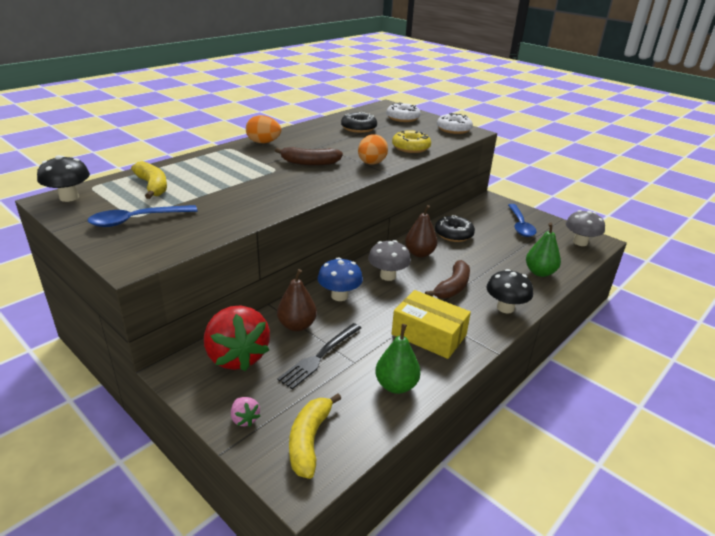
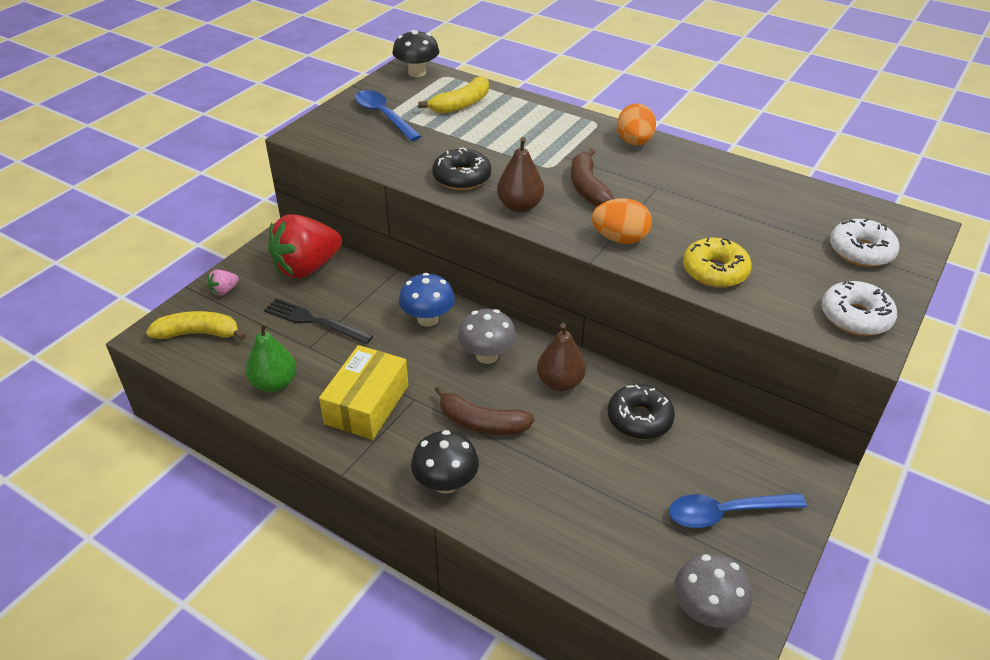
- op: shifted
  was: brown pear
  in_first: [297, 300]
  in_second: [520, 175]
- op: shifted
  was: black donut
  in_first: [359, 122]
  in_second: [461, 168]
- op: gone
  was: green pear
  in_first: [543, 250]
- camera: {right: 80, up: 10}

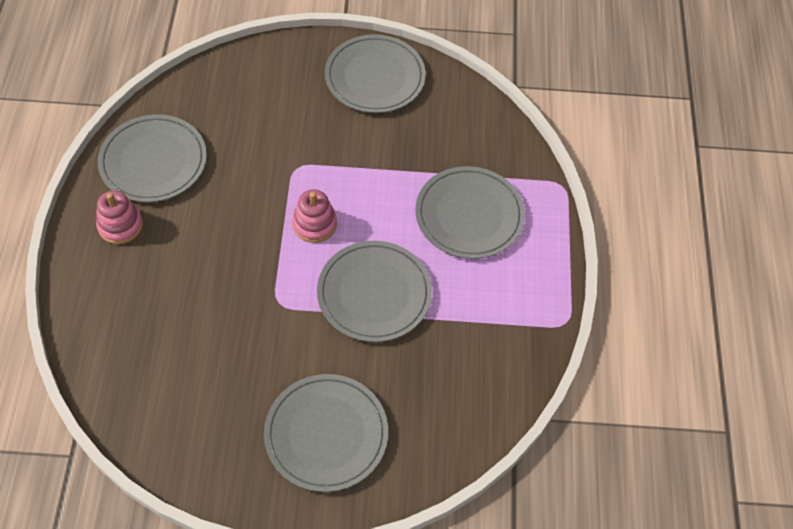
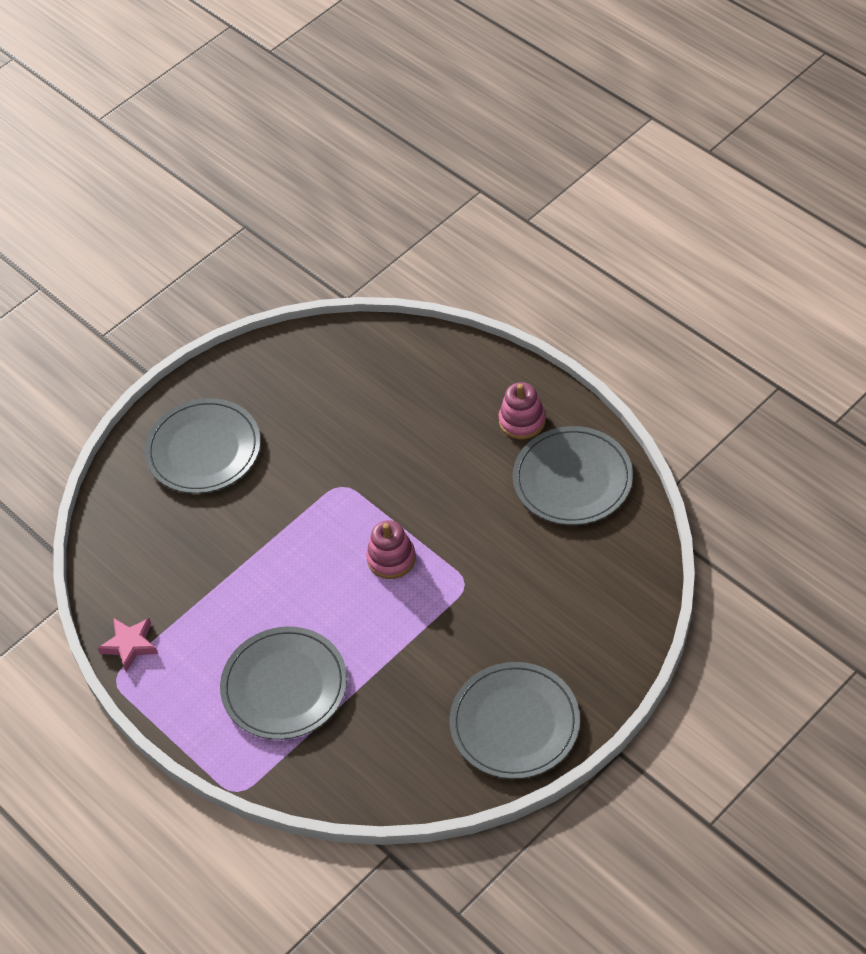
- op: gone
  was: grey plate
  in_first: [374, 291]
- op: new
  now: pink star
  in_second: [128, 645]
- camera: {right: 140, up: -5}

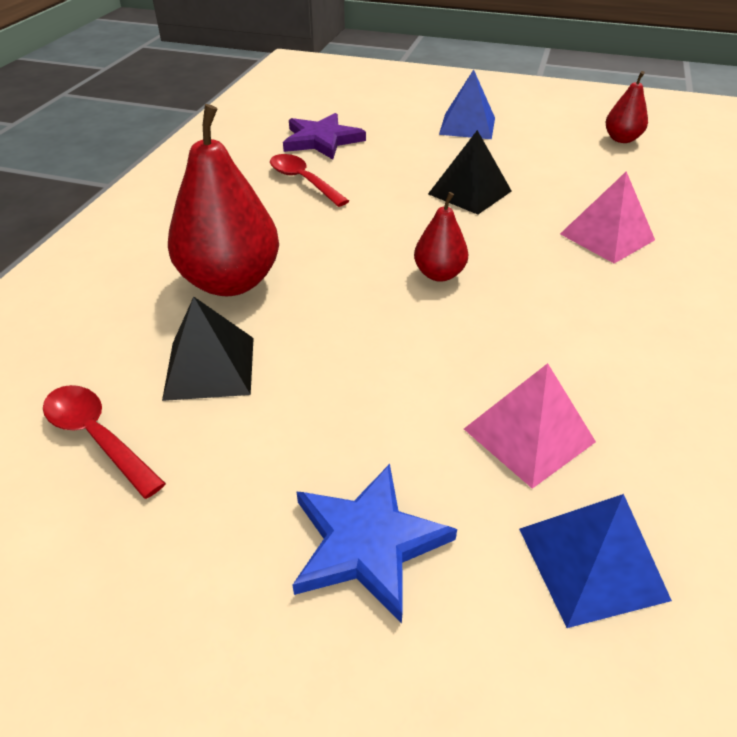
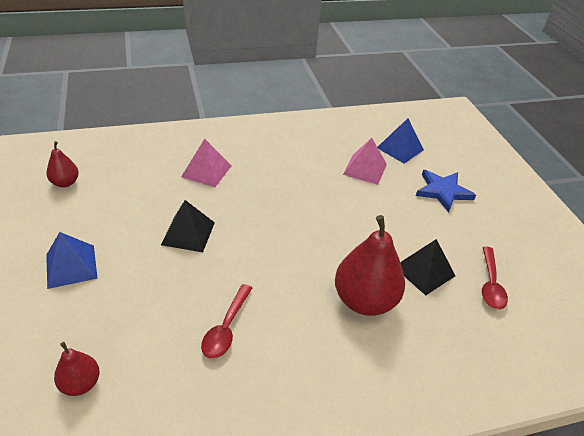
- op: gone
  was: purple star
  in_first: [324, 136]
- op: shifted
  was: red pear
  in_first: [441, 237]
  in_second: [77, 369]
- camera: {right: -125, up: 0}

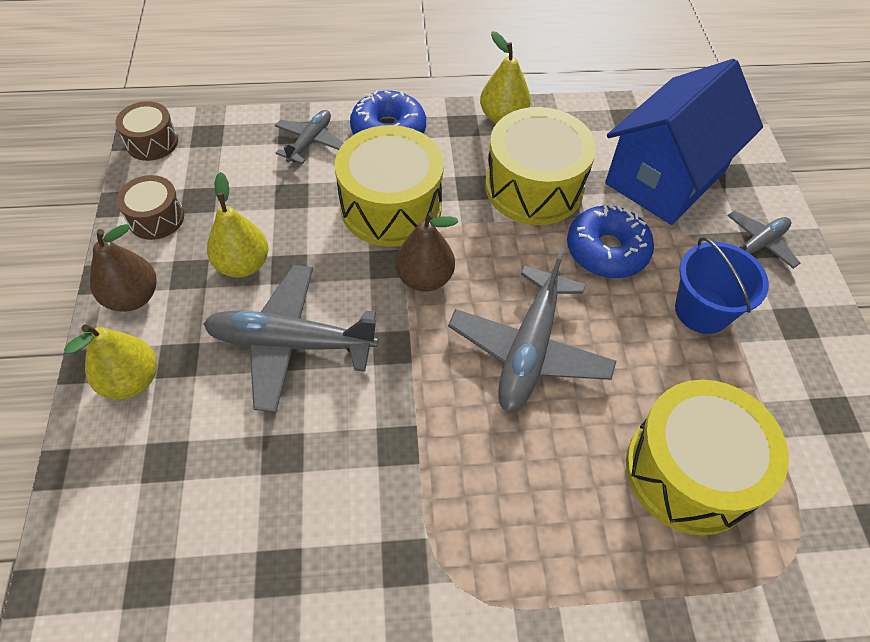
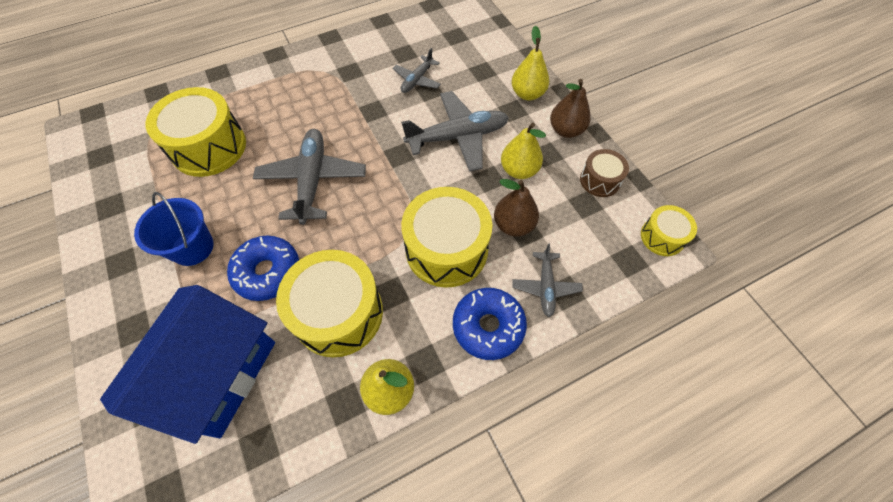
- op: repainted
  was: brown drum
  now: yellow drum
  in_first: [146, 131]
  in_second: [669, 230]
- op: shifted
  was: brown pear
  in_first: [426, 252]
  in_second: [516, 208]
- op: shifted
  was: grey plane
  in_first: [763, 239]
  in_second: [417, 70]
- camera: {right: 160, up: 5}

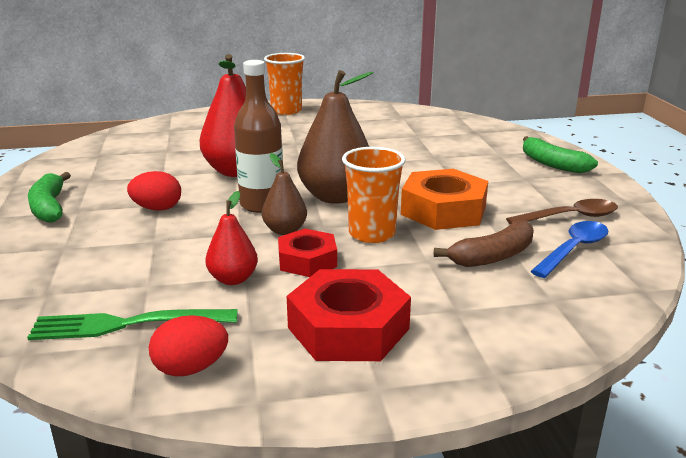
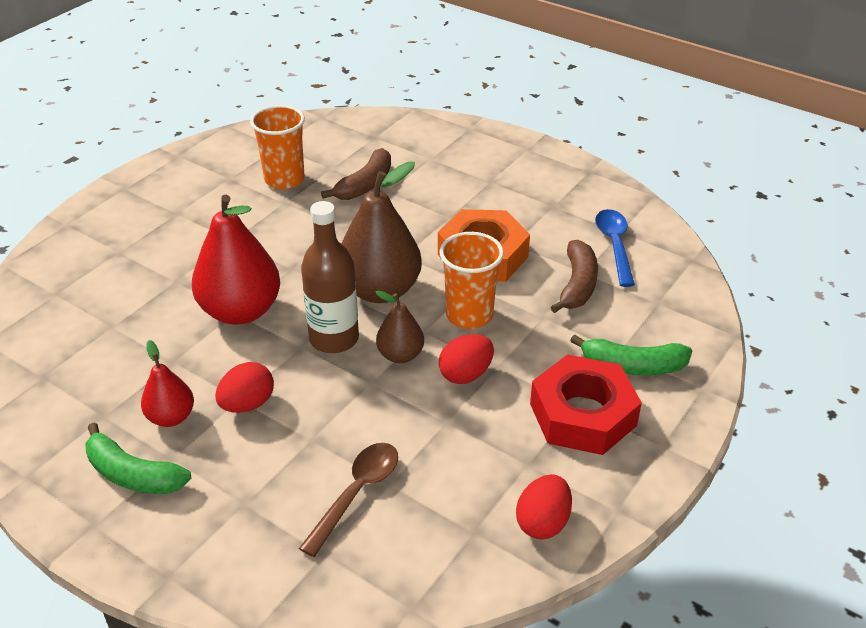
- op: gone
  was: green fork
  in_first: [132, 324]
- op: shifted
  was: red pear
  in_first: [231, 238]
  in_second: [167, 383]
- op: shifted
  was: orange cup
  in_first: [284, 84]
  in_second: [277, 147]
- op: swapped
  was: red nut
  now: red egg
  in_first: [307, 253]
  in_second: [466, 359]
- op: shifted
  was: brown spoon
  in_first: [562, 211]
  in_second: [348, 500]
- op: shifted
  was: green banana
  in_first: [560, 154]
  in_second: [631, 354]
- op: new
  now: brown banana
  in_second: [356, 174]
- camera: {right: -45, up: 15}

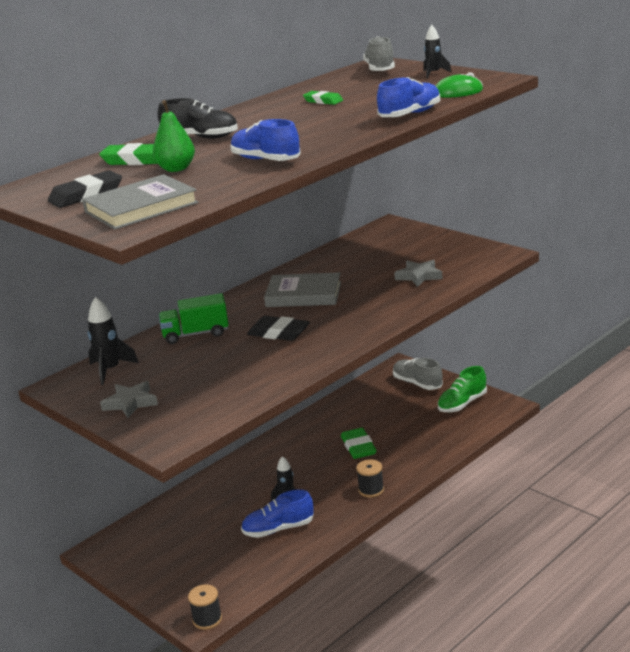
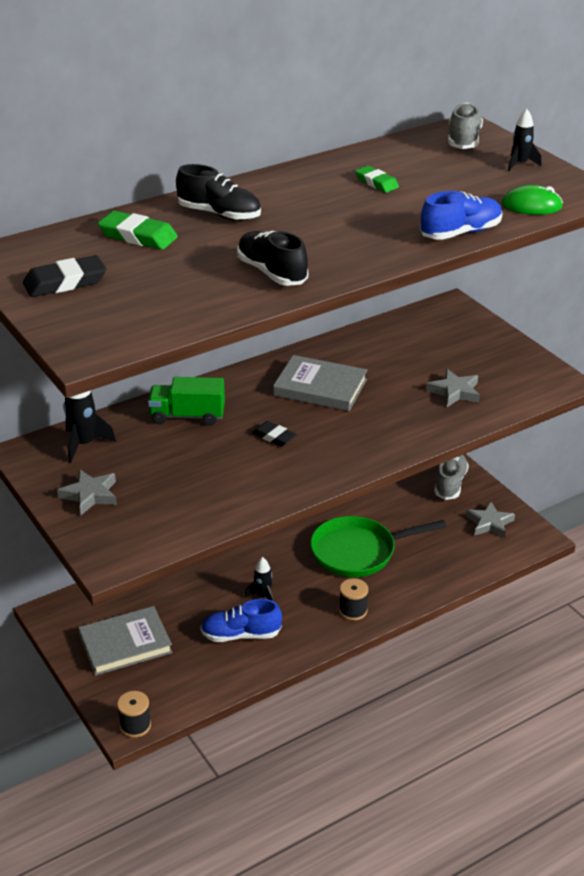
- op: shifted
  was: grey book
  in_first: [140, 202]
  in_second: [125, 641]
- op: gone
  was: green pear
  in_first: [174, 136]
- op: repainted
  was: blue shoe
  now: black shoe
  in_first: [265, 140]
  in_second: [272, 258]
- op: scaled
  was: black eraser
  in_first: [278, 328]
  in_second: [274, 434]
  ratio: 0.65
- op: swapped
  was: green eraser
  now: green pan
  in_first: [359, 443]
  in_second: [378, 546]
- op: rotated
  was: grey shoe
  in_first: [418, 374]
  in_second: [451, 477]
  clockwise: 45
- op: swapped
  was: green shoe
  now: grey star
  in_first: [462, 389]
  in_second: [490, 520]
- camera: {right: 10, up: 10}

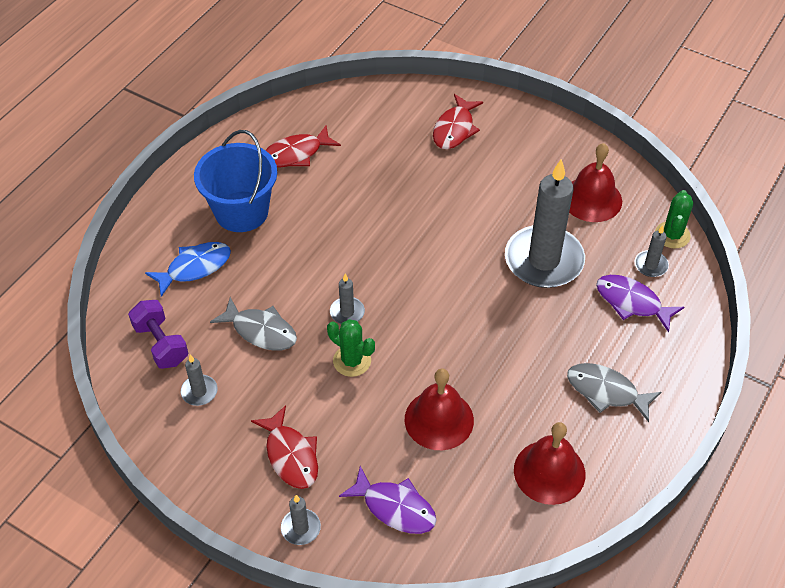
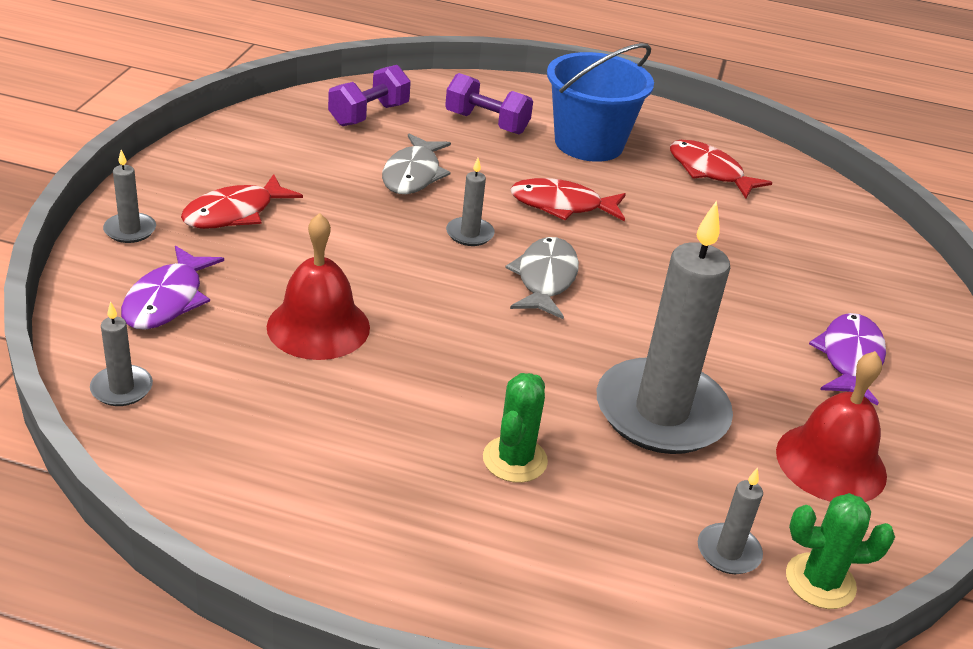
- op: swapped
  was: blue fish
  now: purple dumbbell
  in_first: [188, 269]
  in_second: [489, 103]
- op: shifted
  was: grey candle
  in_first: [199, 380]
  in_second: [121, 353]
- op: shifted
  was: green cactus
  in_first: [351, 348]
  in_second: [515, 428]
- op: shifted
  was: red fish
  in_first: [458, 121]
  in_second: [568, 199]
- op: gone
  was: red bell
  in_first: [549, 463]
- op: shifted
  was: grey fish
  in_first: [614, 392]
  in_second: [542, 278]
- op: shifted
  was: purple fish
  in_first: [640, 304]
  in_second: [847, 359]
- camera: {right: 70, up: -15}

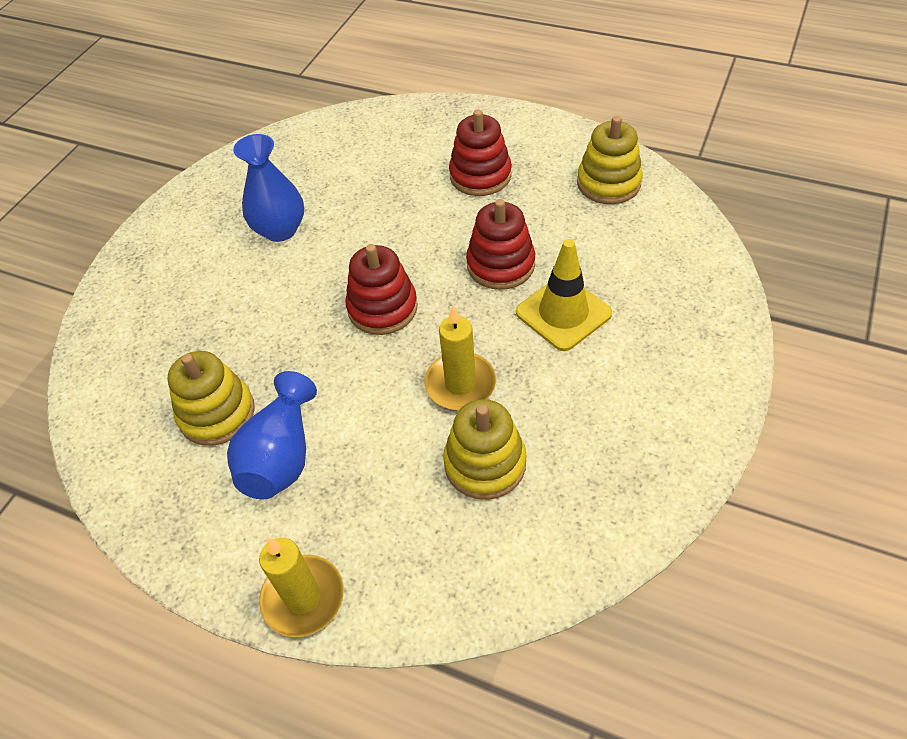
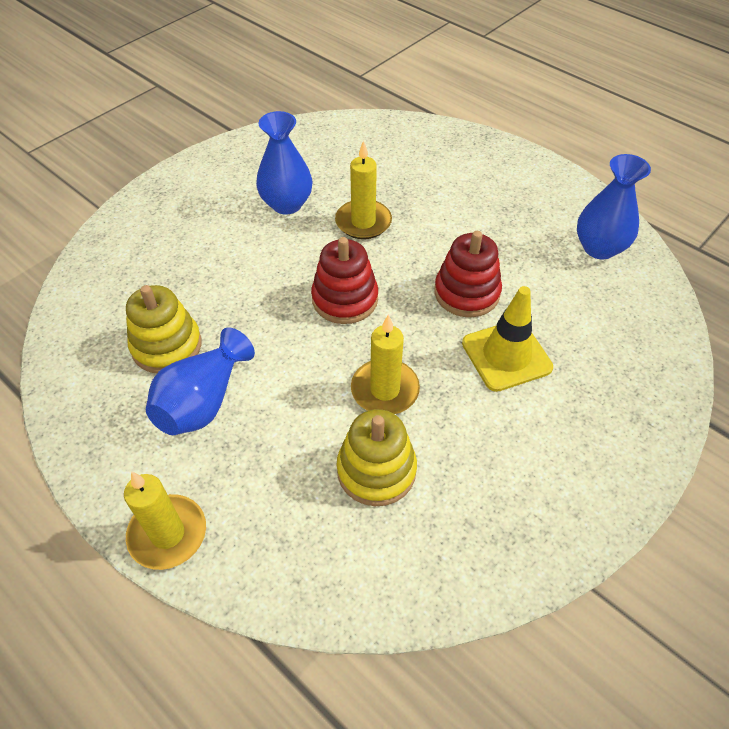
- op: gone
  was: red stacking toy
  in_first: [480, 152]
- op: swapped
  was: yellow stacking toy
  now: blue vase
  in_first: [610, 160]
  in_second: [614, 206]
- op: new
  now: yellow candle
  in_second: [363, 190]
- camera: {right: 15, up: 0}

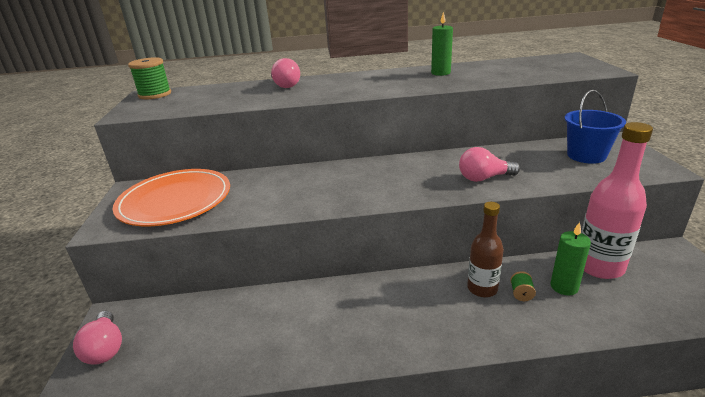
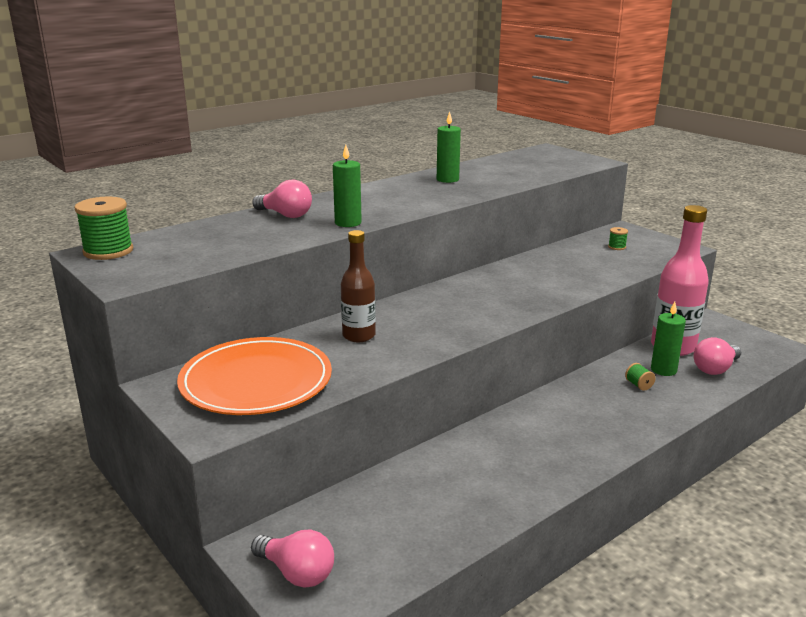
- op: shifted
  was: pink light bulb
  in_first: [489, 164]
  in_second: [717, 356]
- op: shifted
  was: brown bottle
  in_first: [485, 249]
  in_second: [358, 286]
- op: swapped
  was: blue bucket
  now: green spool
  in_first: [595, 127]
  in_second: [618, 238]
- op: new
  now: green candle
  in_second: [347, 185]
- camera: {right: -35, up: -5}

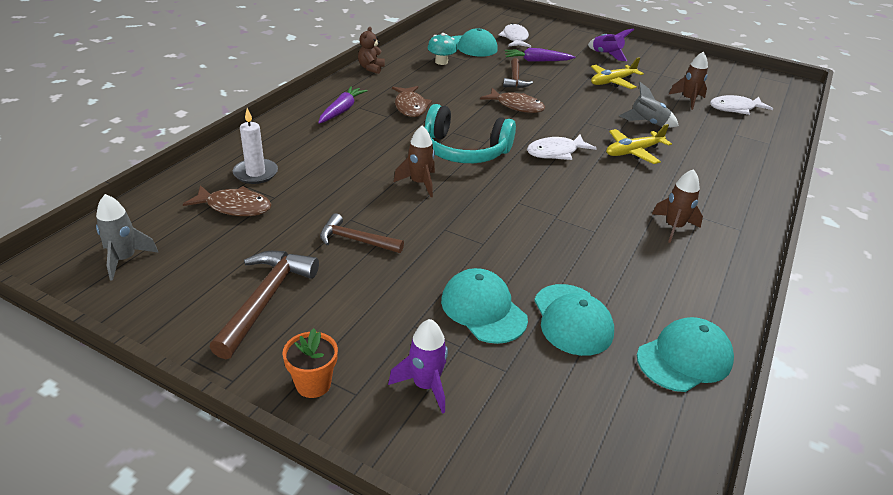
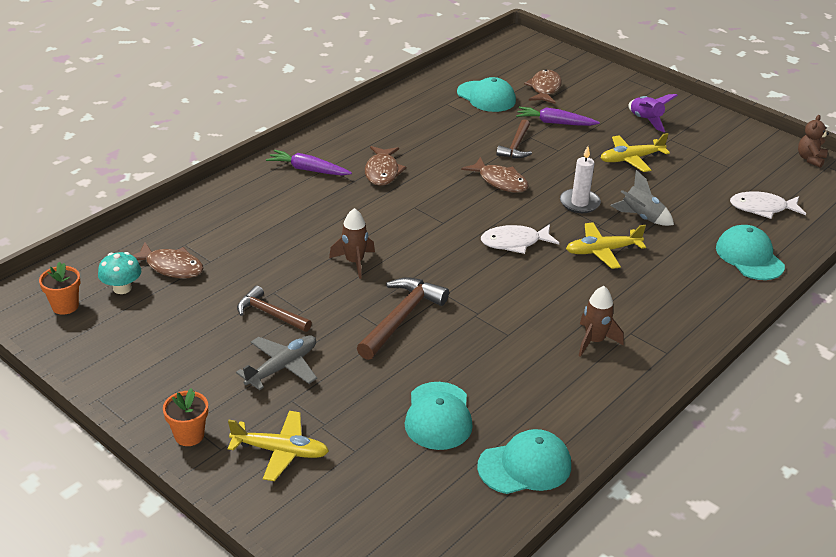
- op: swapped
  was: grey rocket
  now: orange flower pot
  in_first: [127, 237]
  in_second: [60, 288]
- op: shifted
  was: brown hammer
  in_first: [264, 305]
  in_second: [403, 318]
- op: shifted
  was: white candle
  in_first: [255, 146]
  in_second: [580, 179]
- op: rotated
  was: purple carrot
  in_first: [343, 105]
  in_second: [309, 163]
  clockwise: -105
- op: shifted
  was: brown teddy bear
  in_first: [371, 50]
  in_second: [813, 141]
- op: swapped
  was: purple rocket
  now: yellow plane
  in_first: [418, 366]
  in_second: [278, 446]
- op: gone
  was: turquoise headphones
  in_first: [470, 133]
- op: shifted
  was: turquoise mushroom
  in_first: [442, 49]
  in_second: [119, 273]
- op: shifted
  was: turquoise cap
  in_first: [484, 306]
  in_second: [750, 252]
- op: repainted
  was: white fish
  now: brown fish
  in_first: [515, 35]
  in_second: [543, 86]
- op: gone
  was: brown rocket
  in_first: [688, 80]
- op: new
  now: grey plane
  in_second: [276, 362]
- camera: {right: 15, up: 0}

